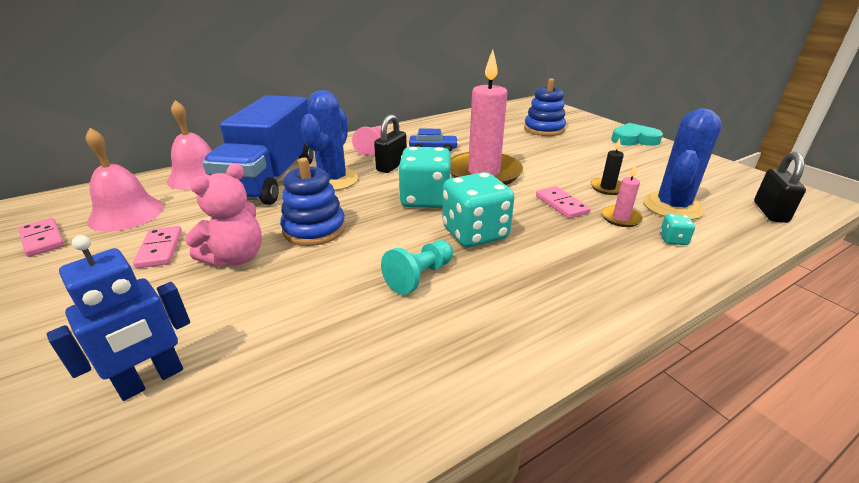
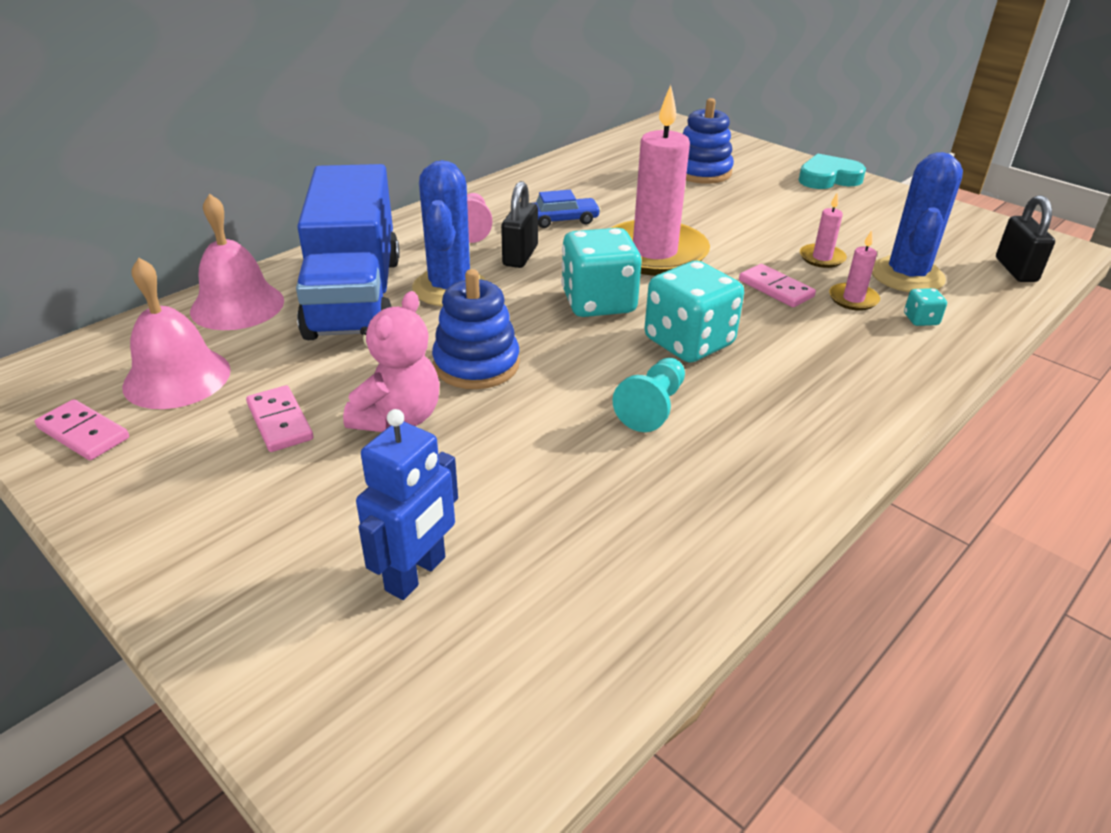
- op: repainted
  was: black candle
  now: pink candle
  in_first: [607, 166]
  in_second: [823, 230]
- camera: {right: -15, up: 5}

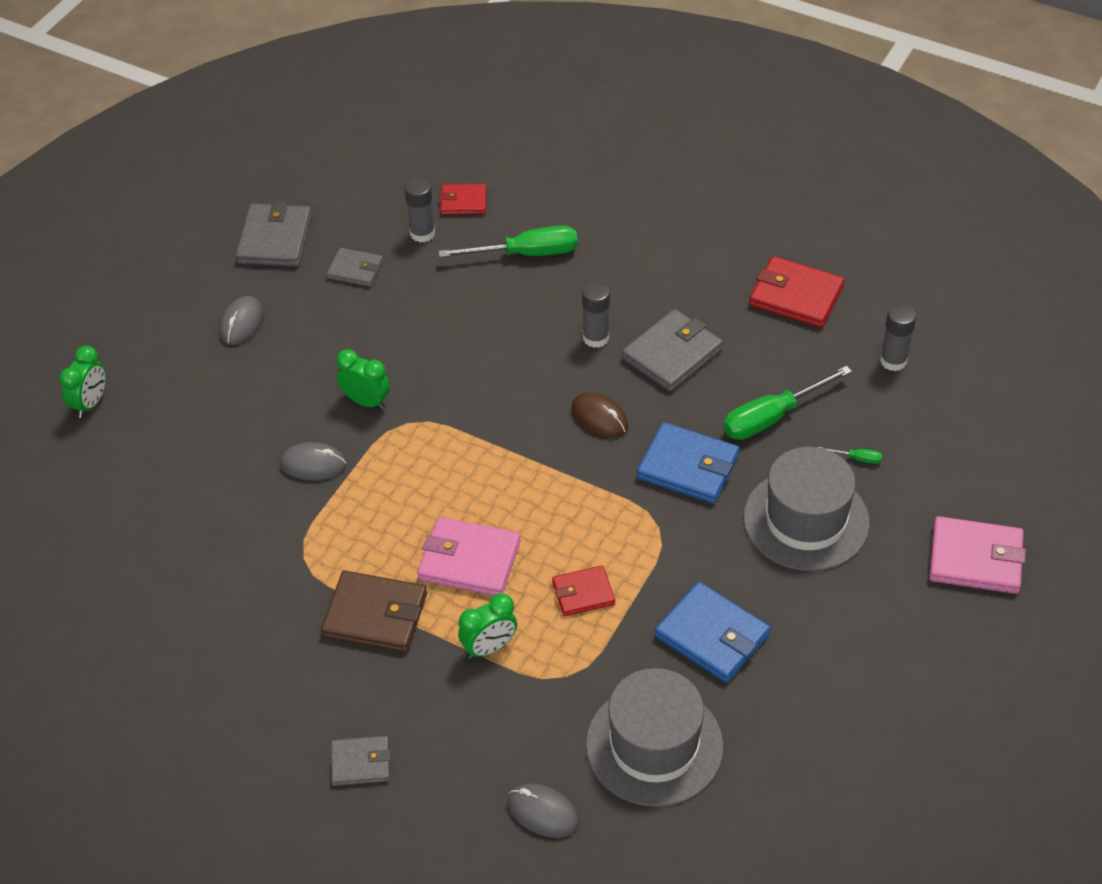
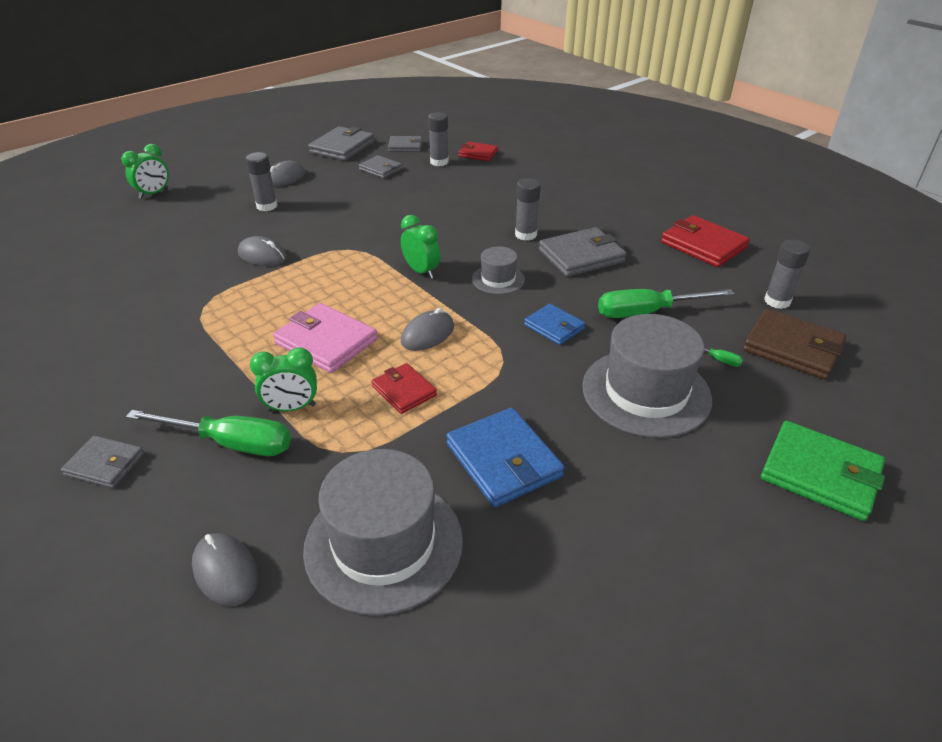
- op: shifted
  was: brown wallet
  in_first: [374, 611]
  in_second: [794, 344]
- op: shifted
  was: green clock
  in_first: [363, 379]
  in_second: [421, 247]
- op: shifted
  was: green screwdriver
  in_first: [508, 241]
  in_second: [208, 433]
- op: rotated
  was: red wallet
  in_first: [583, 590]
  in_second: [404, 388]
  clockwise: 45
- op: swapped
  was: brown mouse
  now: grey hat
  in_first: [599, 415]
  in_second: [498, 270]
- op: scaled
  was: blue wallet
  in_first: [688, 463]
  in_second: [554, 324]
  ratio: 0.61
- op: repainted
  was: pink wallet
  now: green wallet
  in_first: [977, 555]
  in_second: [823, 471]
- op: new
  now: grey glue stick
  in_second: [262, 181]
- op: new
  now: grey wallet
  in_second: [405, 144]
- op: new
  now: grey mouse
  in_second: [427, 329]
- camera: {right: 20, up: -10}

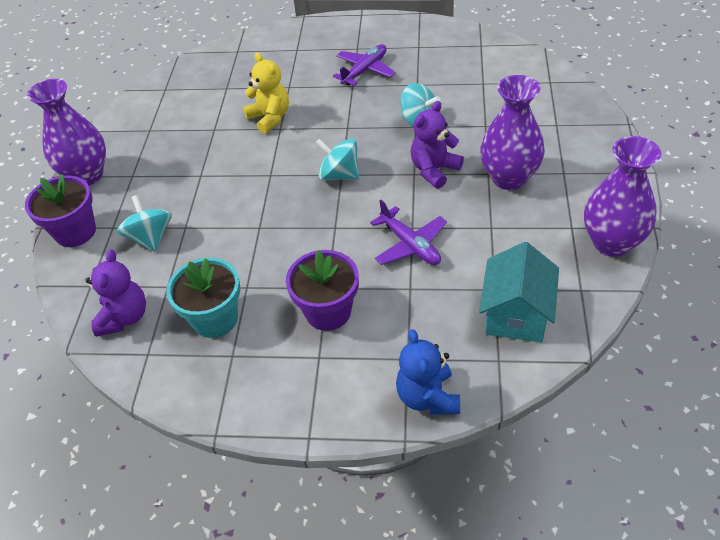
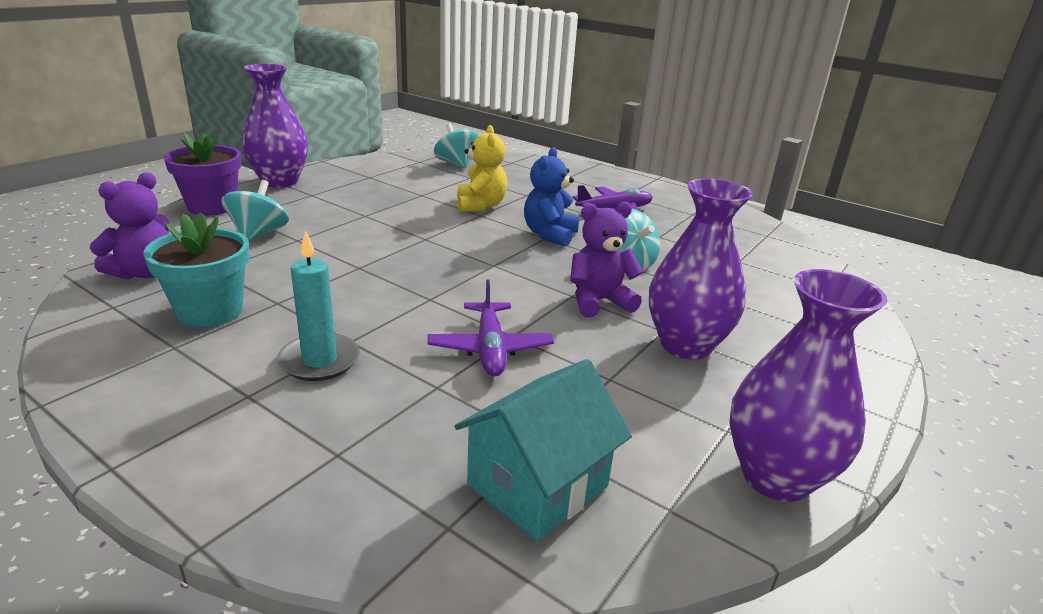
- op: swapped
  was: purple flower pot
  now: turquoise candle
  in_first: [322, 290]
  in_second: [318, 305]
- op: shifted
  was: turquoise spinning top
  in_first: [337, 159]
  in_second: [456, 145]
- op: shifted
  was: blue teddy bear
  in_first: [428, 371]
  in_second: [551, 197]
- camera: {right: 25, up: -20}

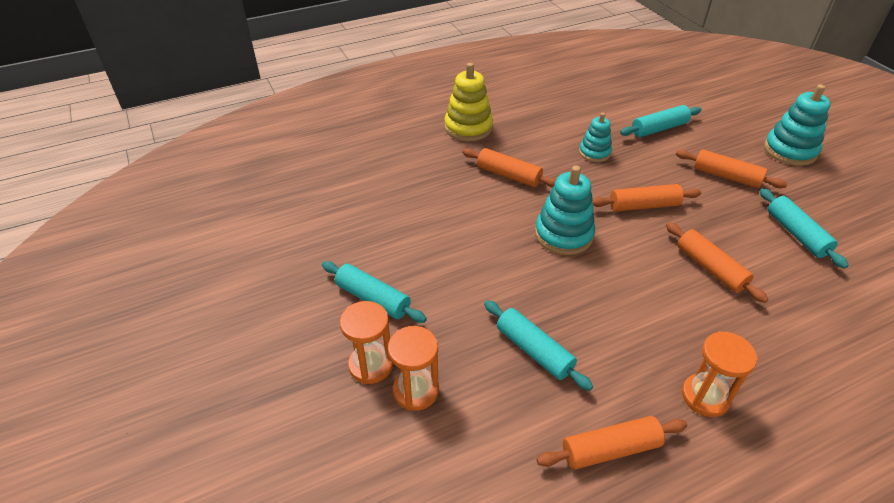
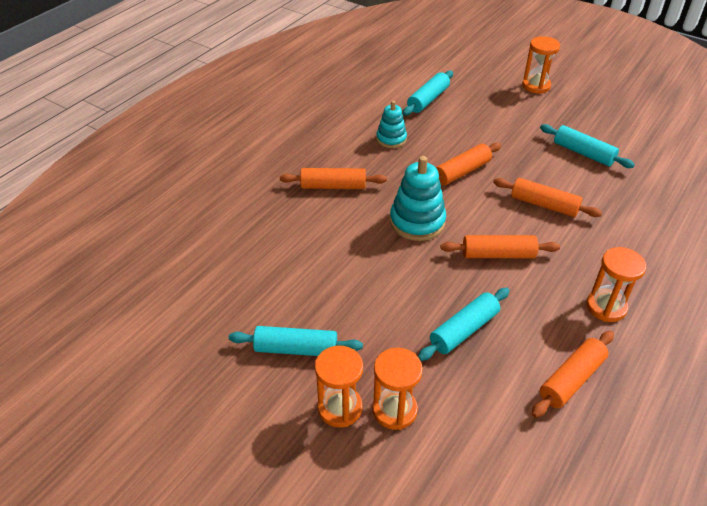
- op: gone
  was: yellow stacking toy
  in_first: [468, 102]
- op: rotated
  was: turquoise rolling pin
  in_first: [538, 345]
  in_second: [464, 324]
  clockwise: -60
- op: shifted
  was: orange rolling pin
  in_first: [731, 168]
  in_second: [500, 246]
- op: swapped
  was: turquoise stacking toy
  now: orange hourglass
  in_first: [797, 125]
  in_second: [541, 65]
- camera: {right: -30, up: 0}

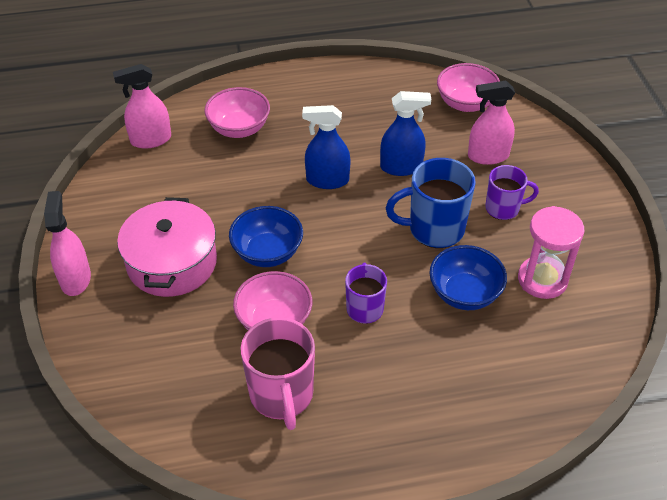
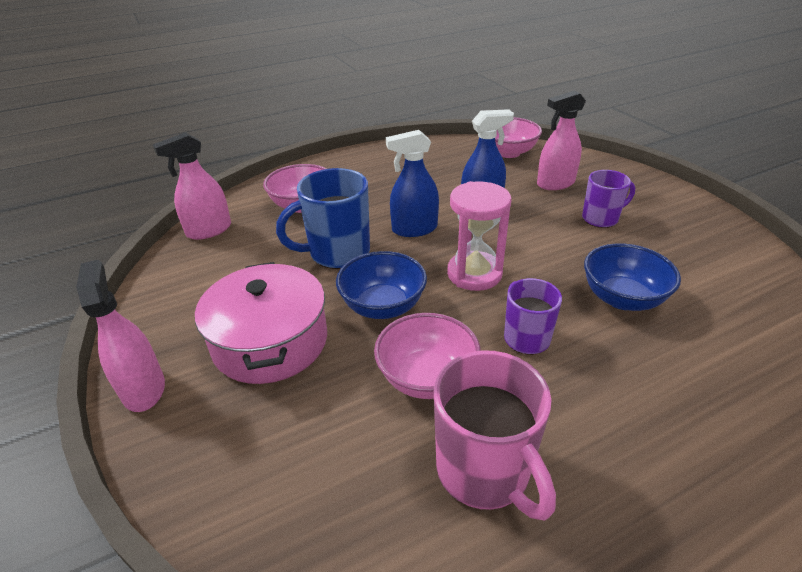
- op: shifted
  was: blue mug
  in_first: [431, 203]
  in_second: [323, 218]
- op: shifted
  was: pink hourglass
  in_first: [551, 252]
  in_second: [479, 236]
- camera: {right: -15, up: -10}

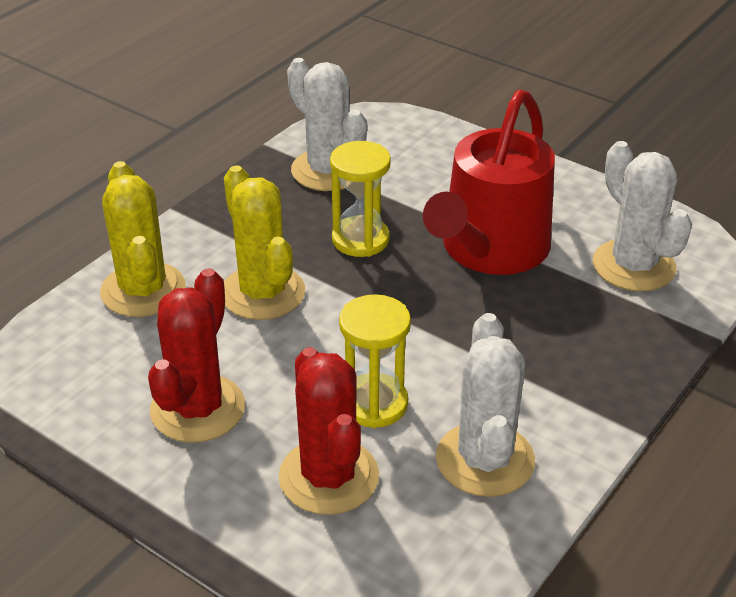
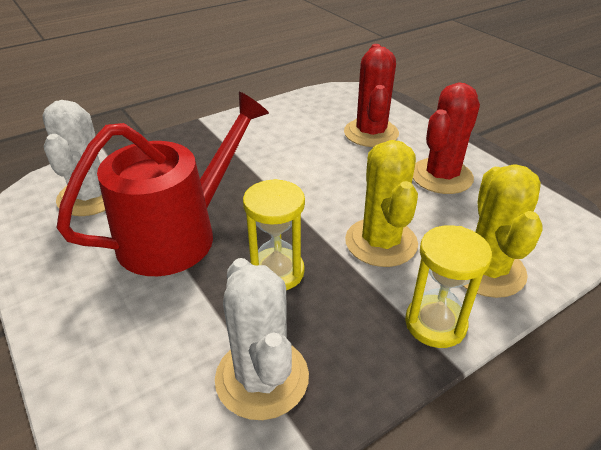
- op: shifted
  was: yellow hourglass
  in_first: [375, 361]
  in_second: [448, 286]
- op: gone
  was: white cactus
  in_first: [485, 405]
- camera: {right: -160, up: 0}

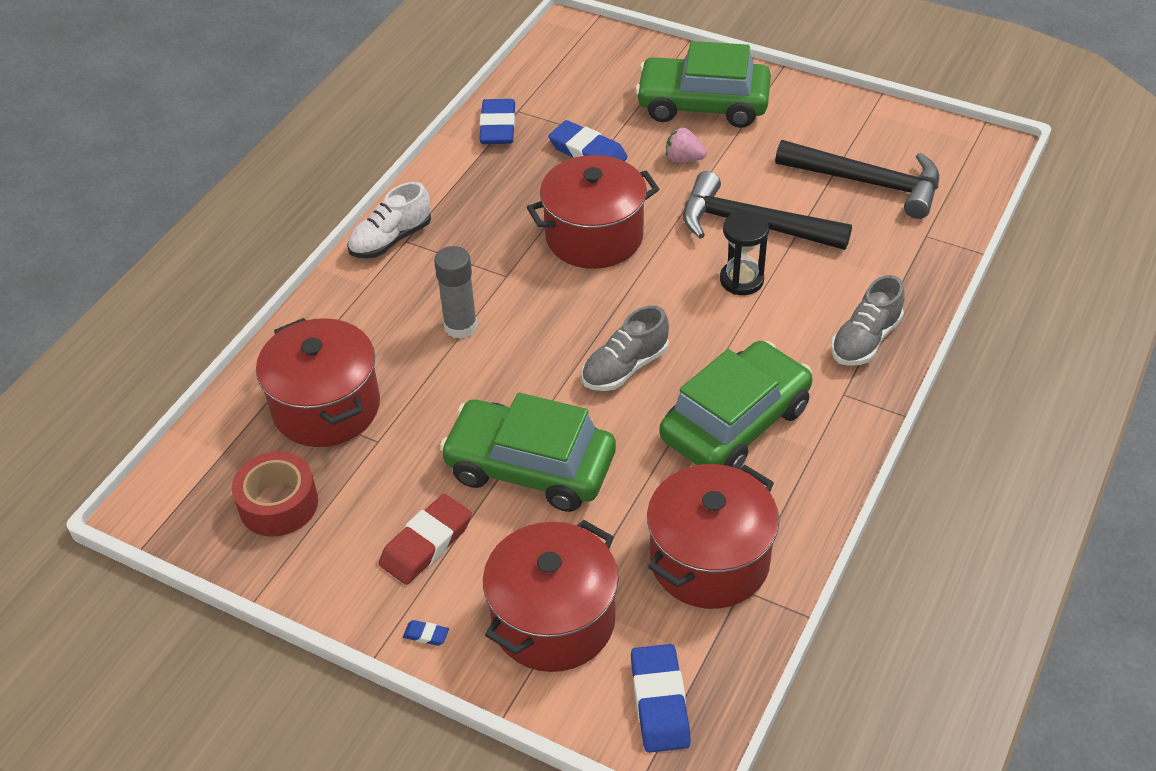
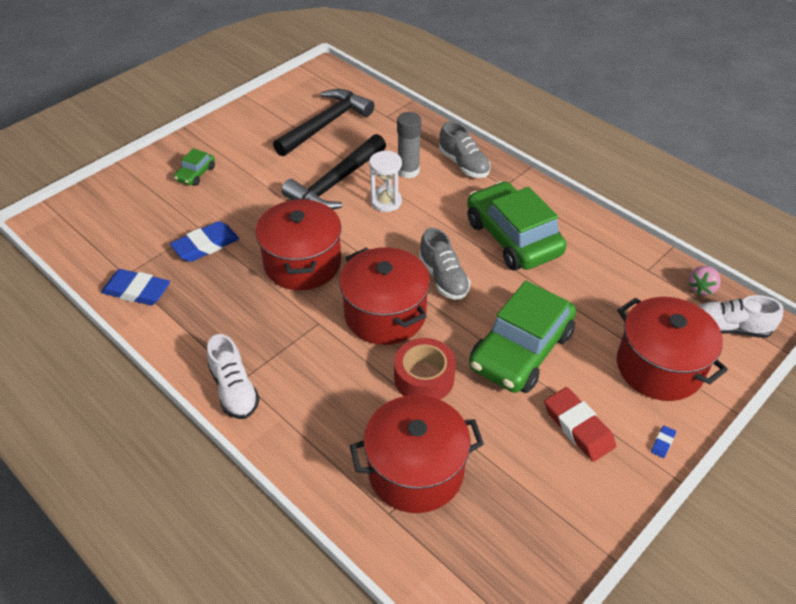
- op: shifted
  was: red tape
  in_first: [275, 494]
  in_second: [425, 369]
- op: shifted
  was: grey glue stick
  in_first: [456, 292]
  in_second: [409, 145]
- op: swapped
  was: blue eraser
  now: white shoe
  in_first: [661, 698]
  in_second: [740, 316]
- op: scaled
  was: green car
  in_first: [703, 84]
  in_second: [194, 167]
  ratio: 0.44
- op: shifted
  was: red pot
  in_first: [713, 536]
  in_second: [384, 296]
- op: shifted
  was: pink strawberry
  in_first: [686, 145]
  in_second: [705, 280]
- op: repainted
  was: black hourglass
  now: white hourglass
  in_first: [744, 253]
  in_second: [385, 181]
- camera: {right: -75, up: 0}

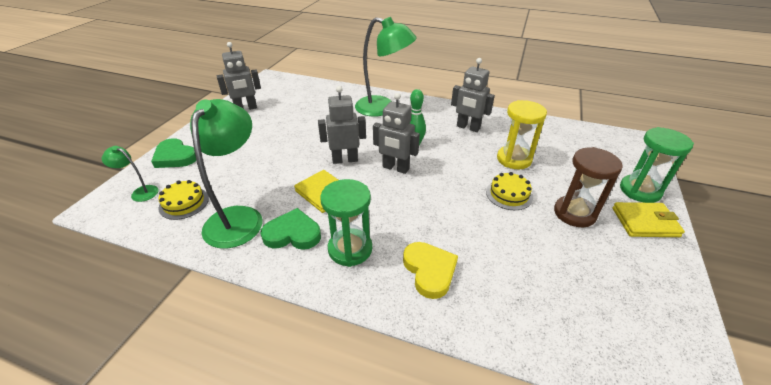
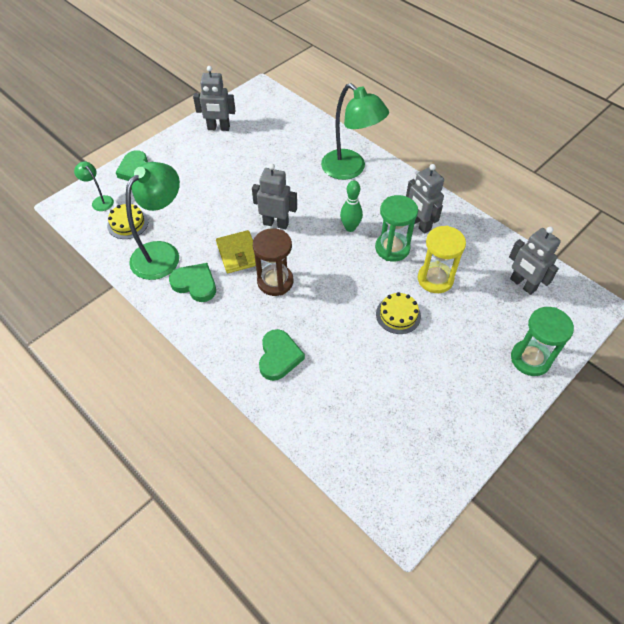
- op: shifted
  was: green hourglass
  in_first: [346, 223]
  in_second: [396, 228]
- op: shifted
  was: grey robot
  in_first: [396, 133]
  in_second: [535, 261]
- op: repainted
  was: yellow heart
  now: green heart
  in_first: [430, 270]
  in_second: [282, 355]
- op: shifted
  was: brown hourglass
  in_first: [588, 187]
  in_second: [273, 262]
- op: gone
  was: yellow wallet
  in_first: [648, 219]
- camera: {right: 25, up: 15}

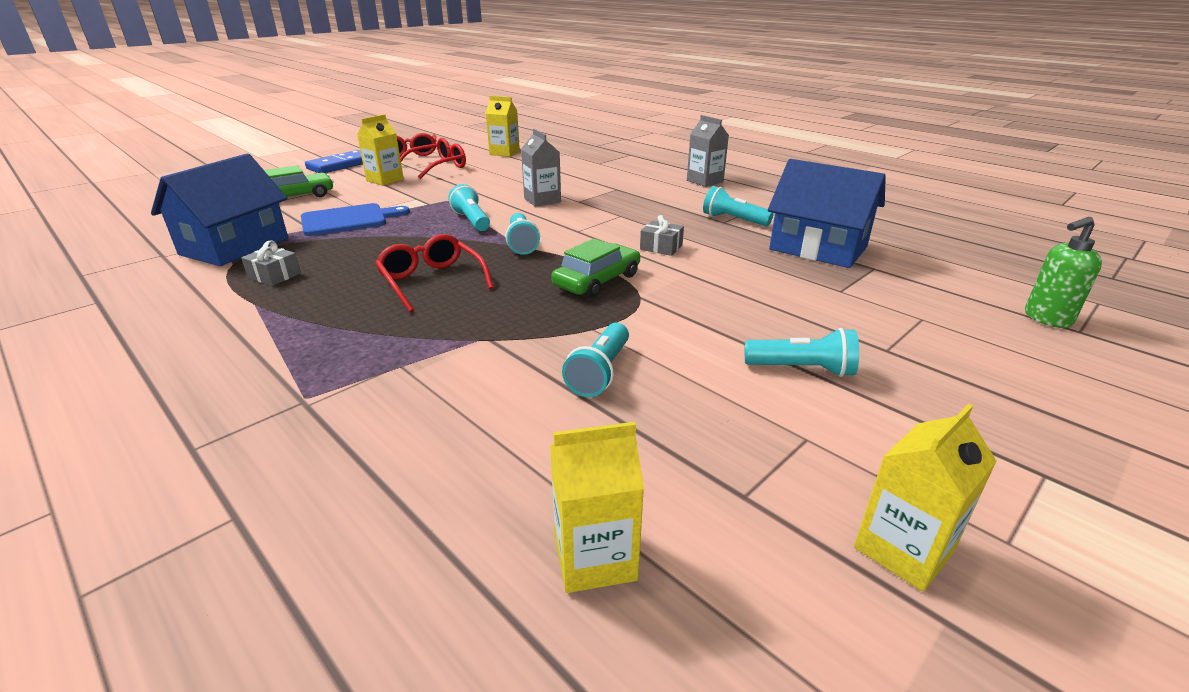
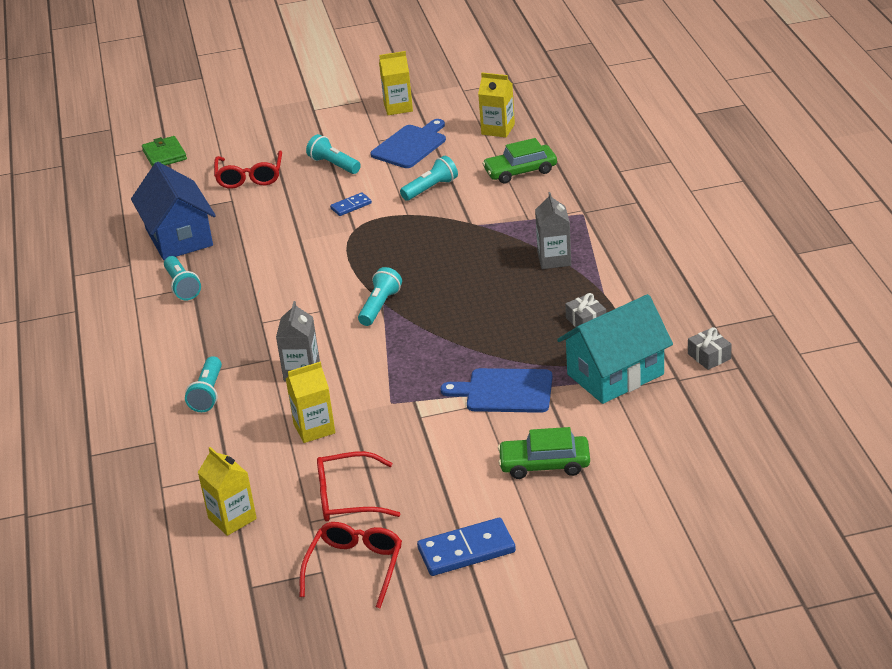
- op: repainted
  was: blue house
  now: turquoise house
  in_first: [219, 210]
  in_second: [615, 349]
- op: shifted
  was: yellow carton
  in_first: [380, 150]
  in_second: [310, 402]
- op: shifted
  was: red glasses
  in_first: [434, 273]
  in_second: [248, 170]
- op: shifted
  was: turquoise flashlight
  in_first: [469, 207]
  in_second: [203, 384]
- op: shifted
  was: green car
  in_first: [595, 268]
  in_second: [519, 160]
- op: shifted
  was: grey gift
  in_first: [662, 235]
  in_second: [710, 348]
- op: shifted
  was: grey carton
  in_first: [708, 151]
  in_second: [553, 230]
- op: swapped
  was: green soap dispenser
  now: green wallet
  in_first: [1063, 272]
  in_second: [164, 151]
- op: new
  now: blue domino
  in_second: [351, 204]
- op: new
  now: blue cutting board
  in_second: [408, 143]
- camera: {right: -145, up: 5}

